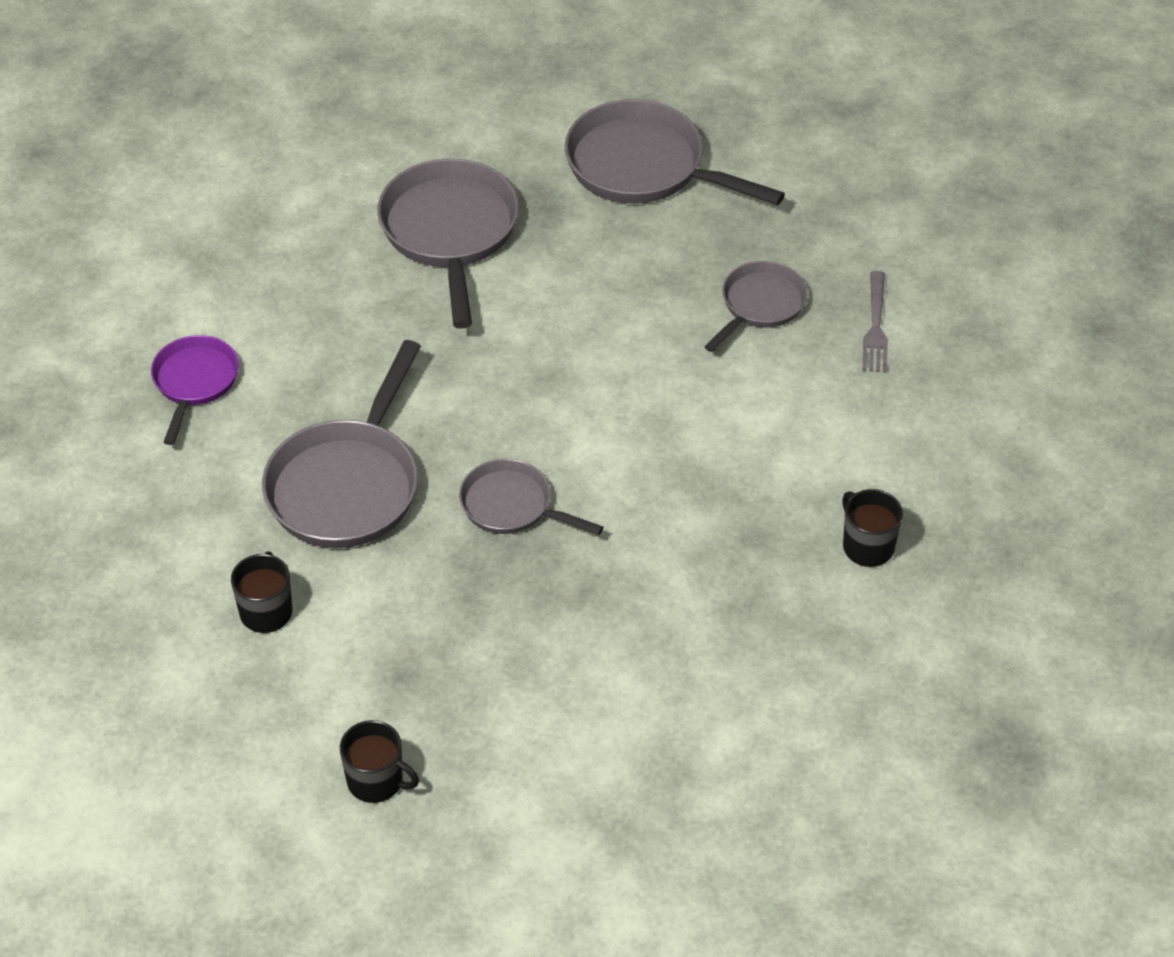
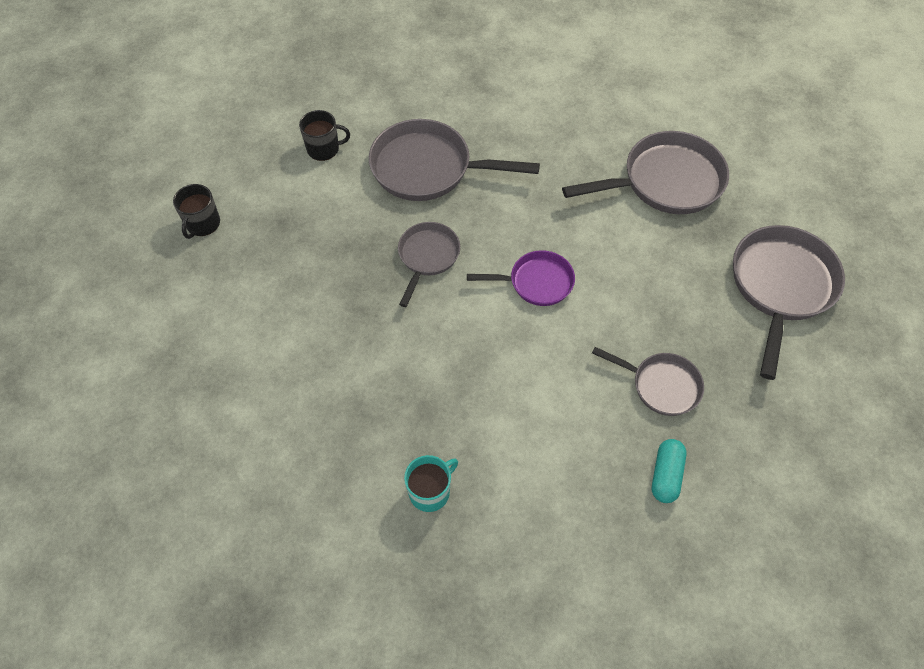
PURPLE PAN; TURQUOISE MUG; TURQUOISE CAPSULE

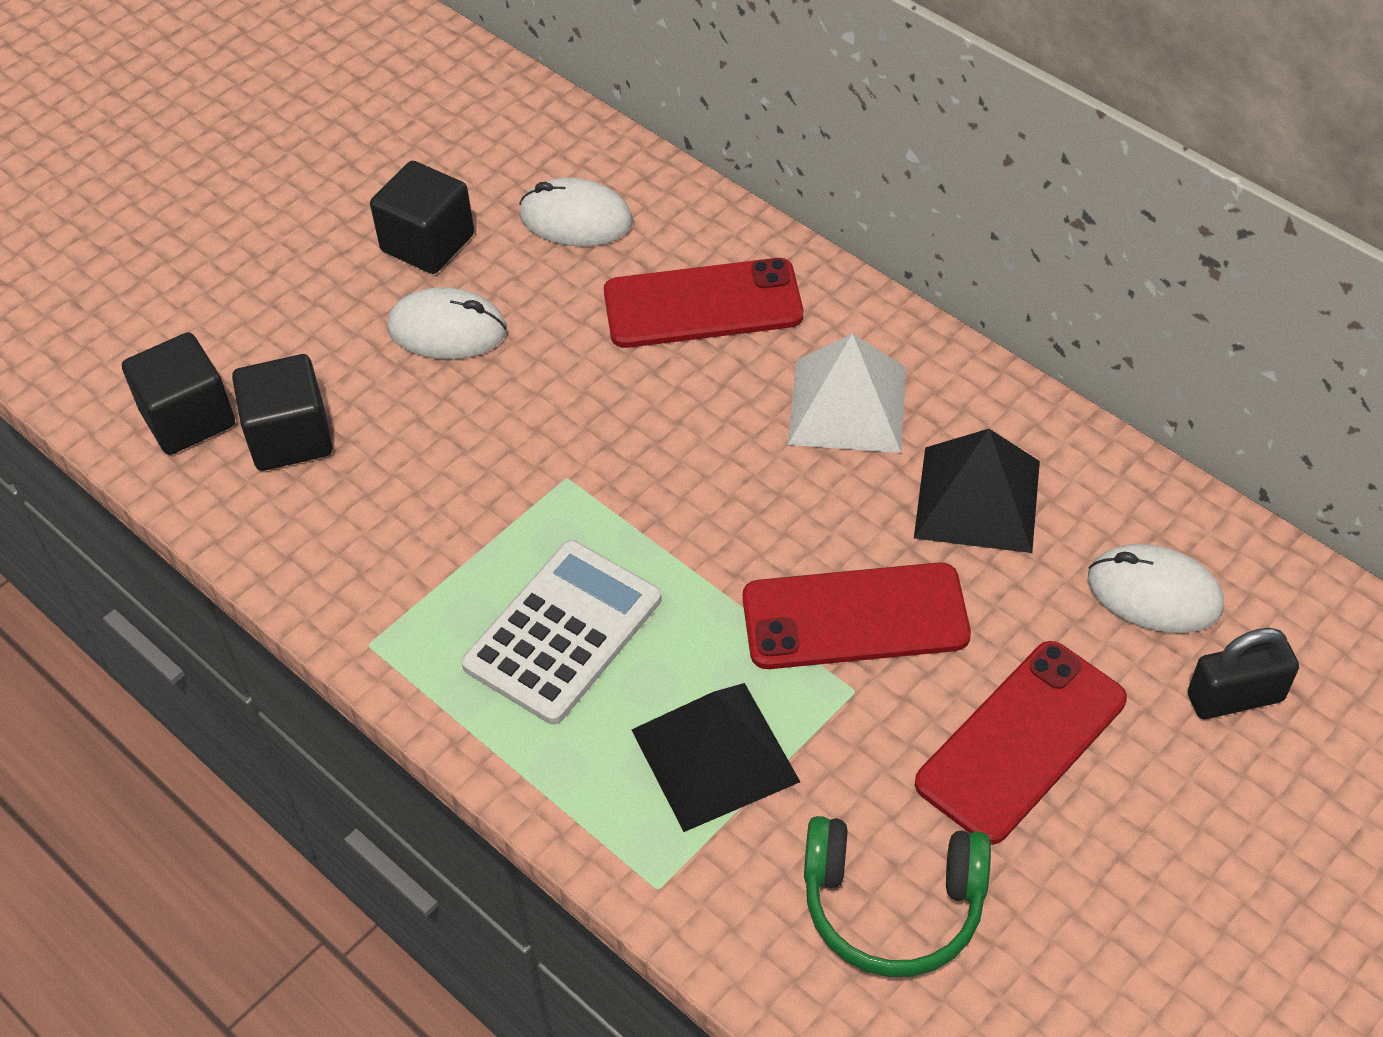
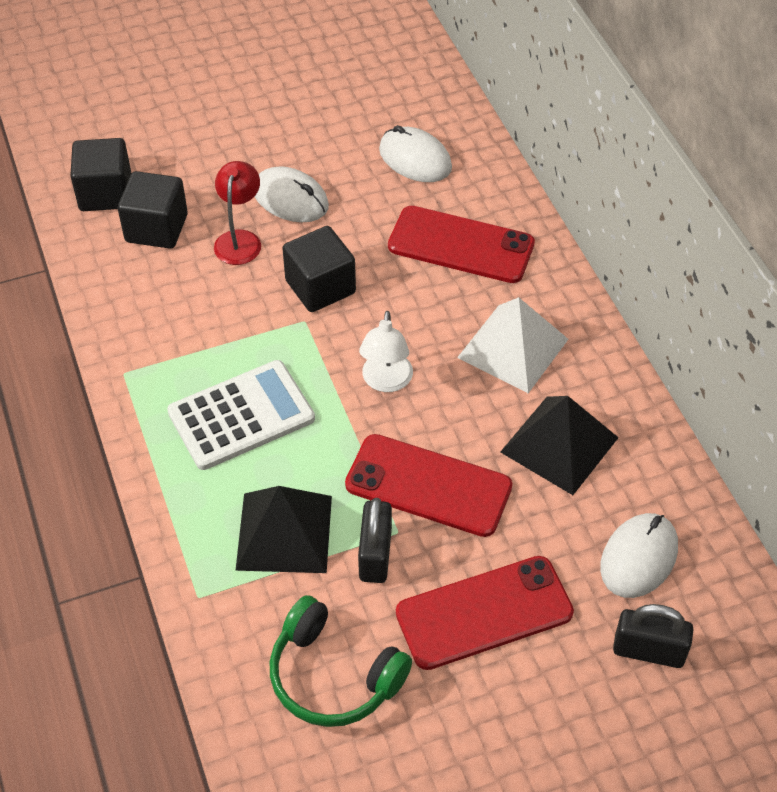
BLACK CUBE (3rd from left); WHITE MOUSE (3rd from left); RED LAMP; BLACK PADLOCK (1st from left); WHITE LAMP

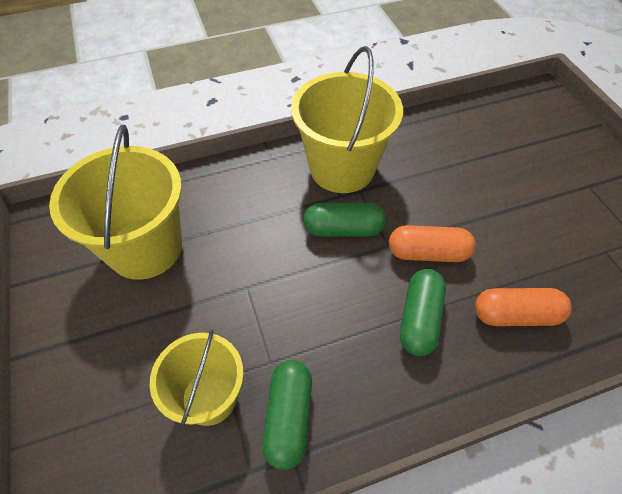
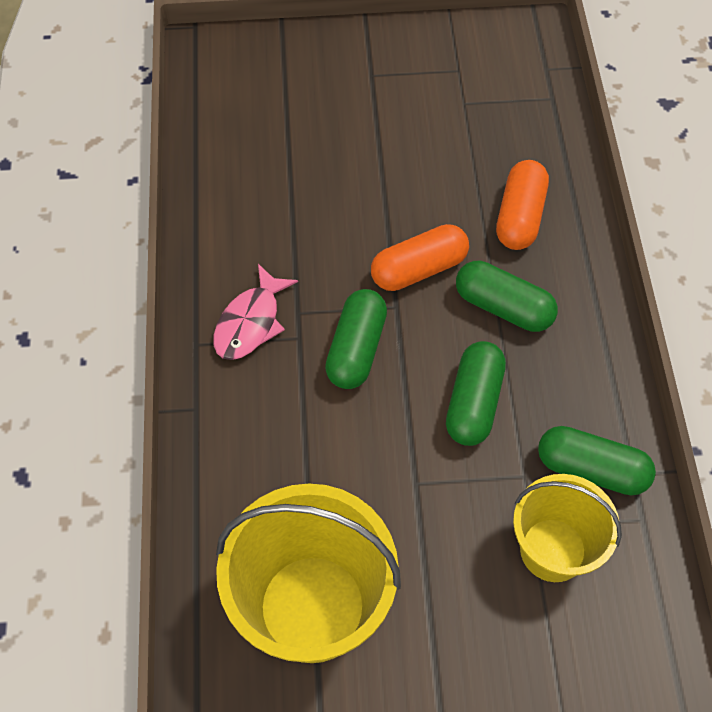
PINK FISH; ORANGE CAPSULE (1st from left); GREEN CAPSULE (2nd from left)

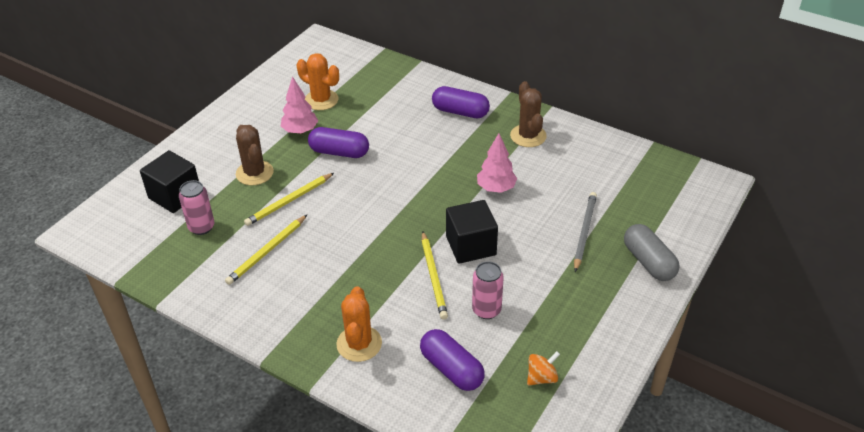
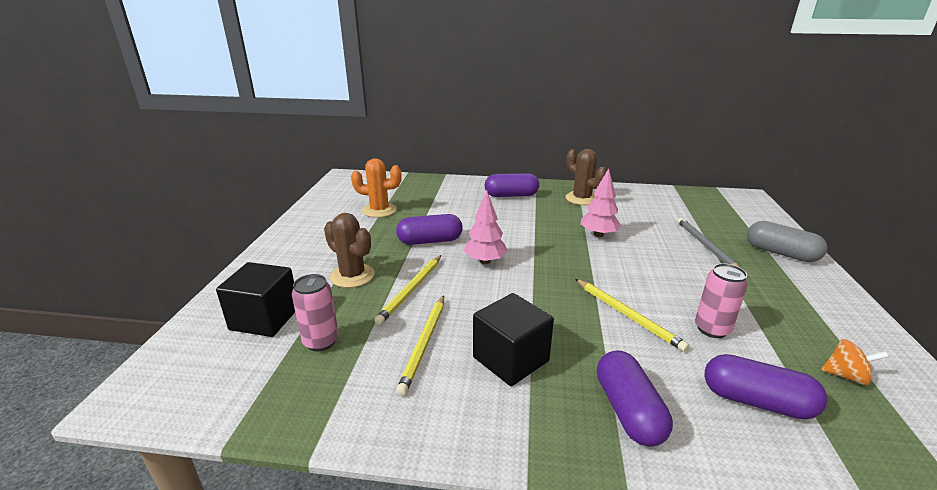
PINK TREE (1st from left); PURPLE CAPSULE (3rd from left); BLACK CUBE (2nd from left); ORANGE SPINNING TOP

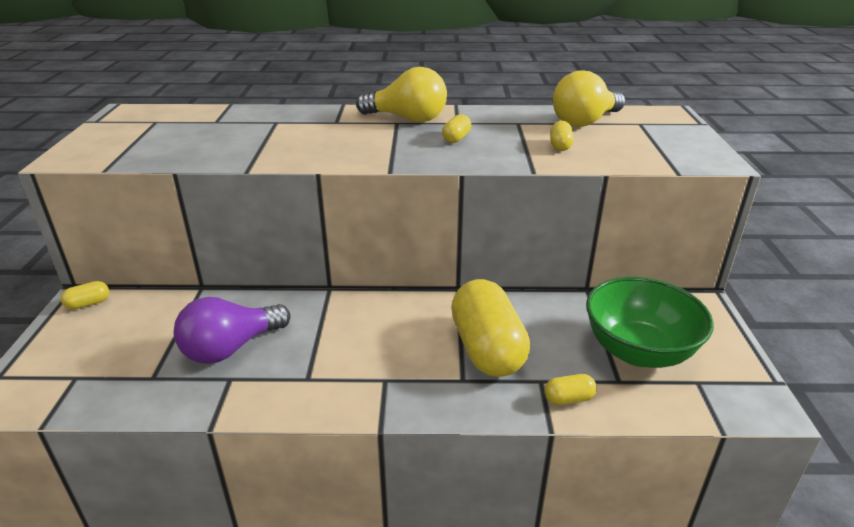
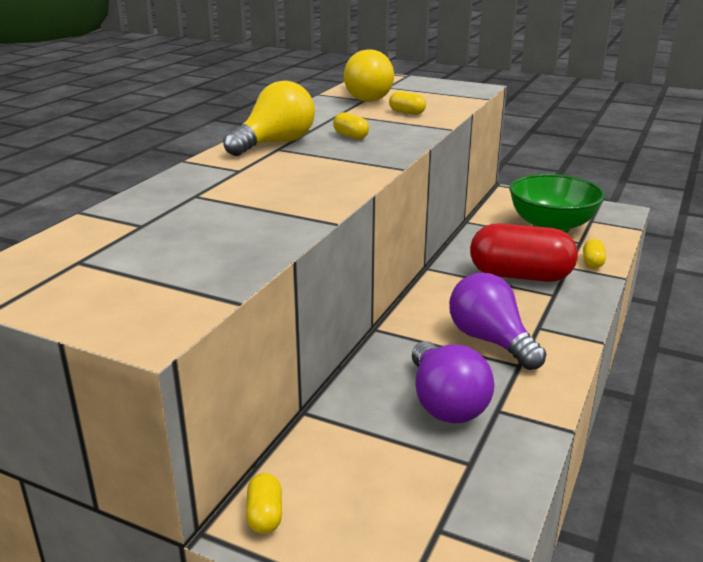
RED CAPSULE; PURPLE LIGHT BULB (2nd from left)

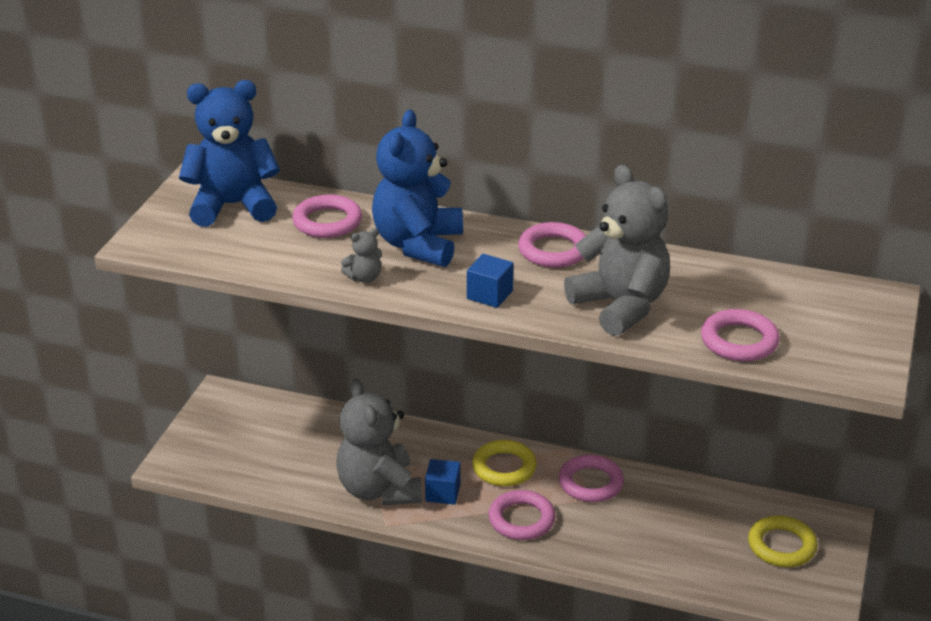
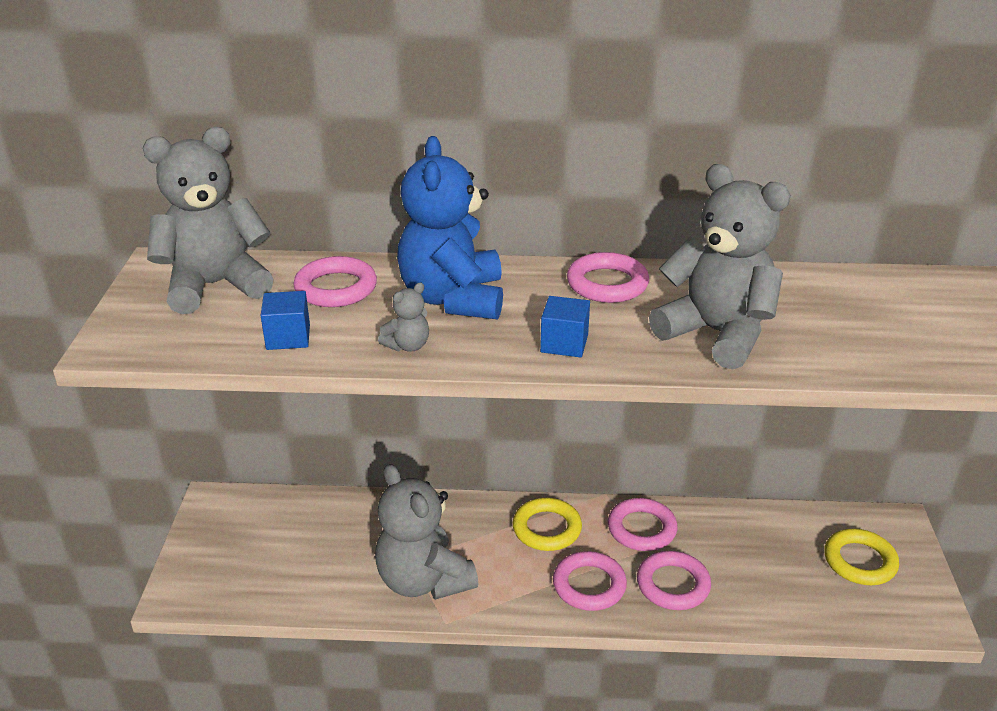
GREY TEDDY BEAR (1st from left); BLUE CUBE (1st from left); PINK RING (5th from left)

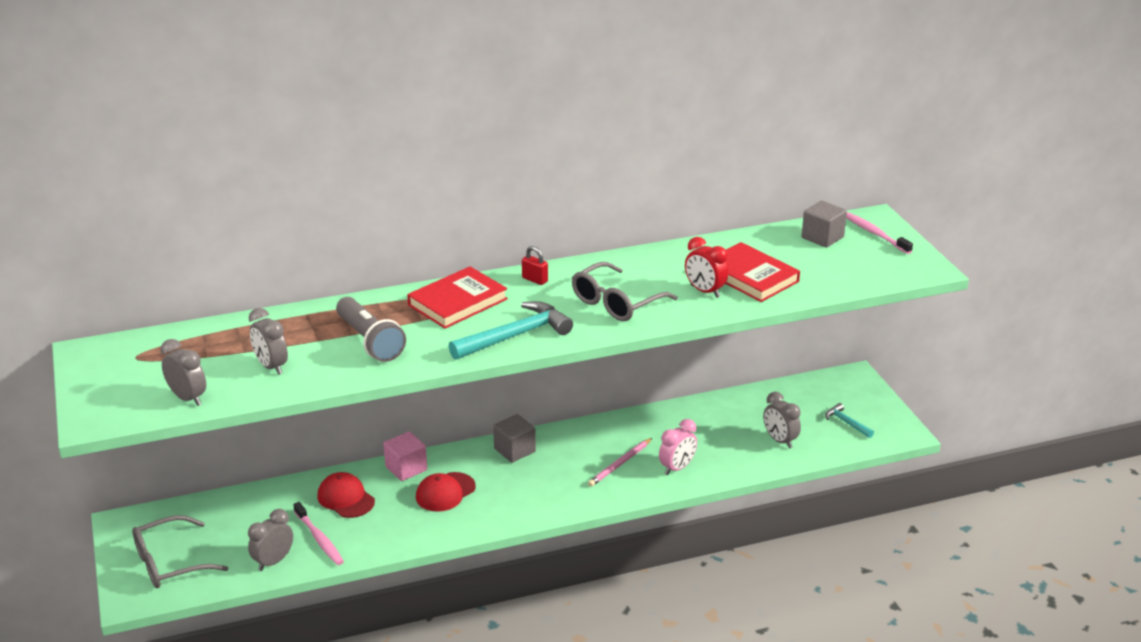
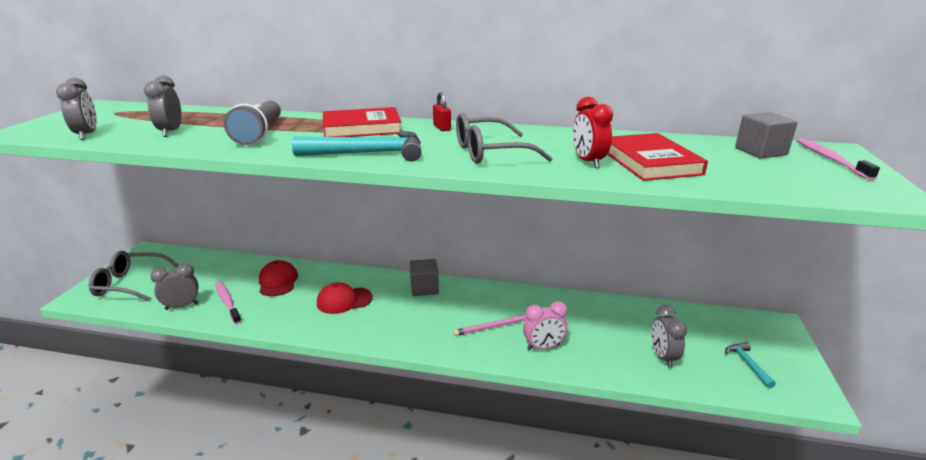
PINK TOOTHBRUSH (1st from left); PINK CUBE

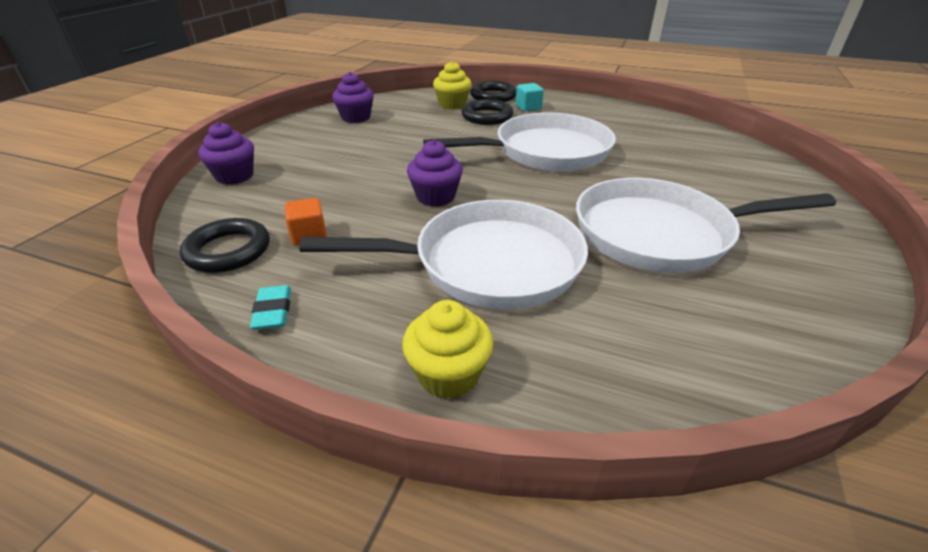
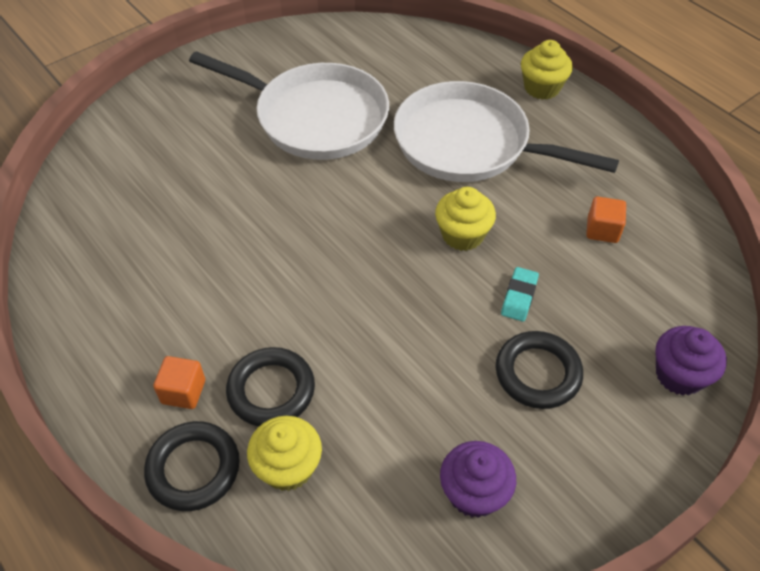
BLACK RING (3rd from left); TURQUOISE ERASER; YELLOW CUPCAKE (2nd from left); WHITE PAN (2nd from left in the first image); ORANGE CUBE (1st from left)

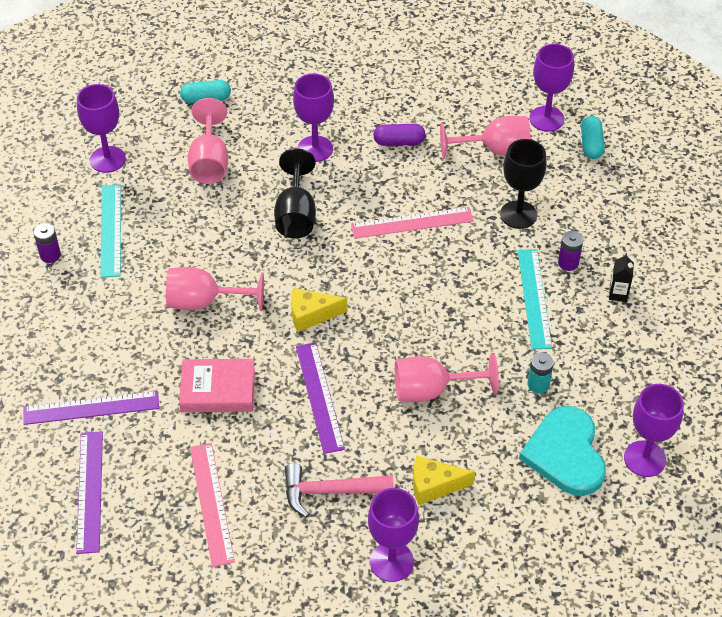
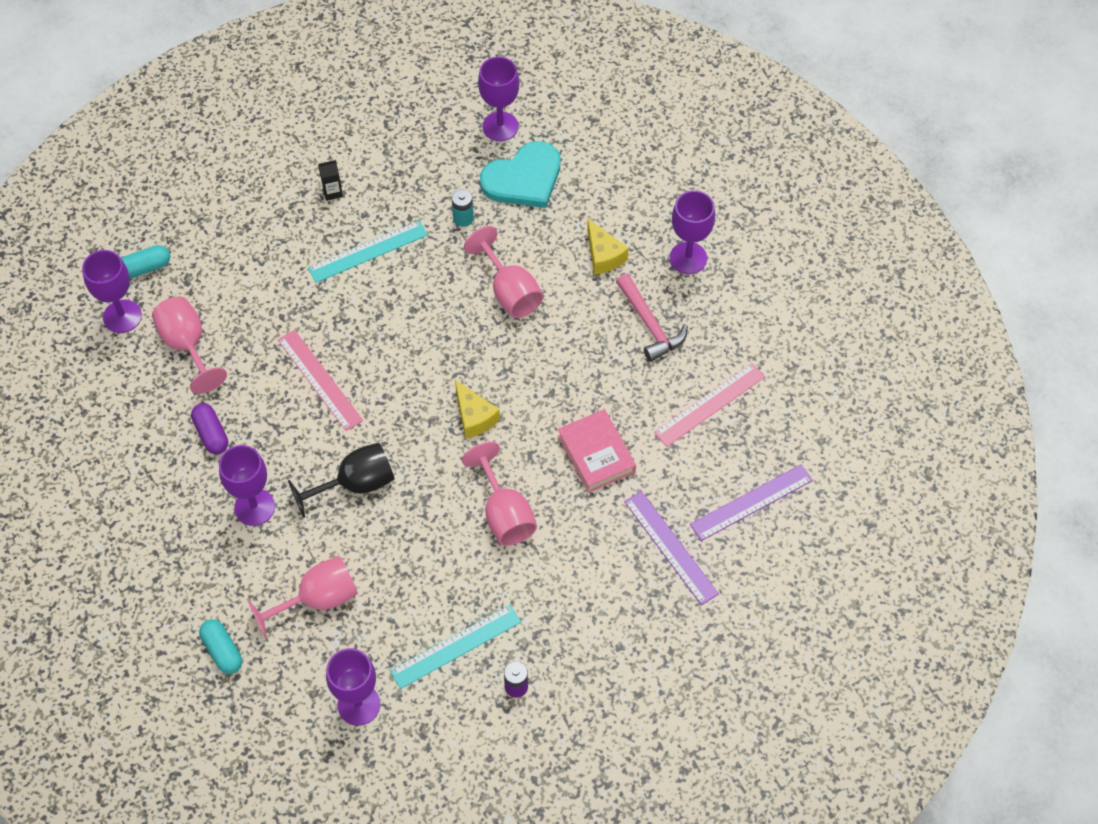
PURPLE RULER (3rd from left in the first image); BLACK GOBLET (2nd from left in the first image); PURPLE BATTERY (2nd from left in the first image)

